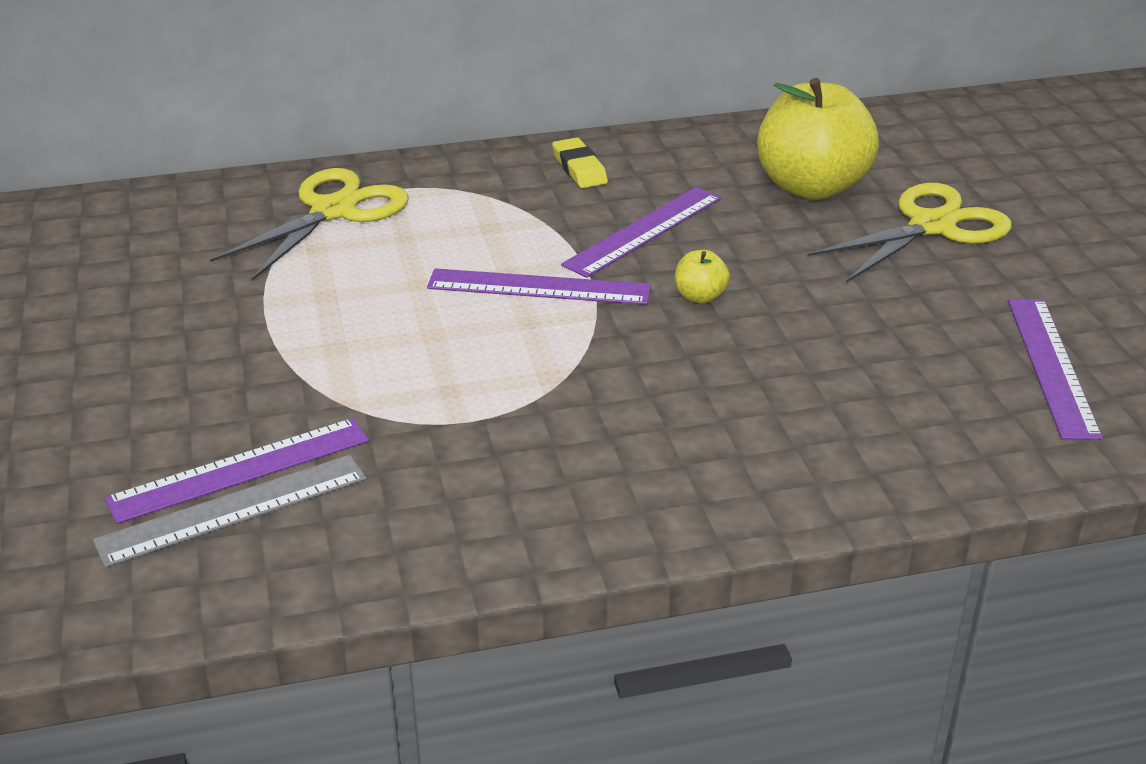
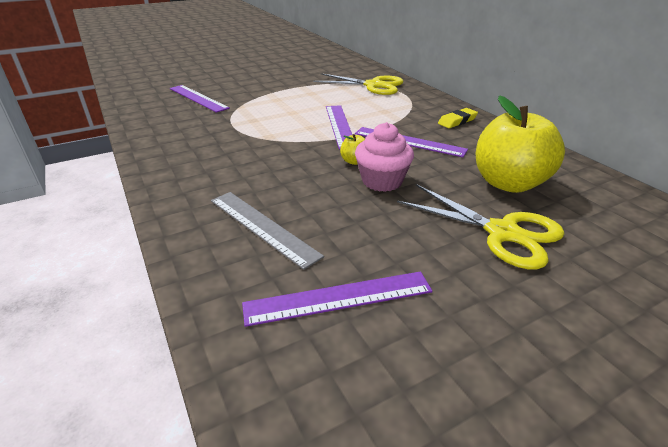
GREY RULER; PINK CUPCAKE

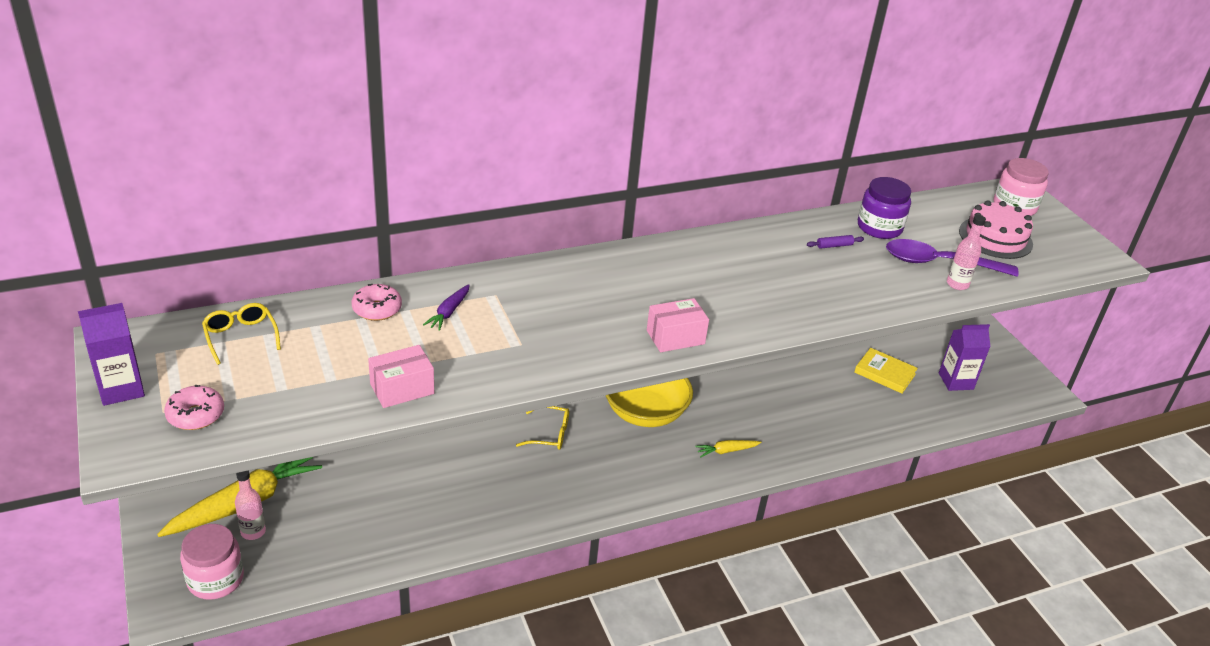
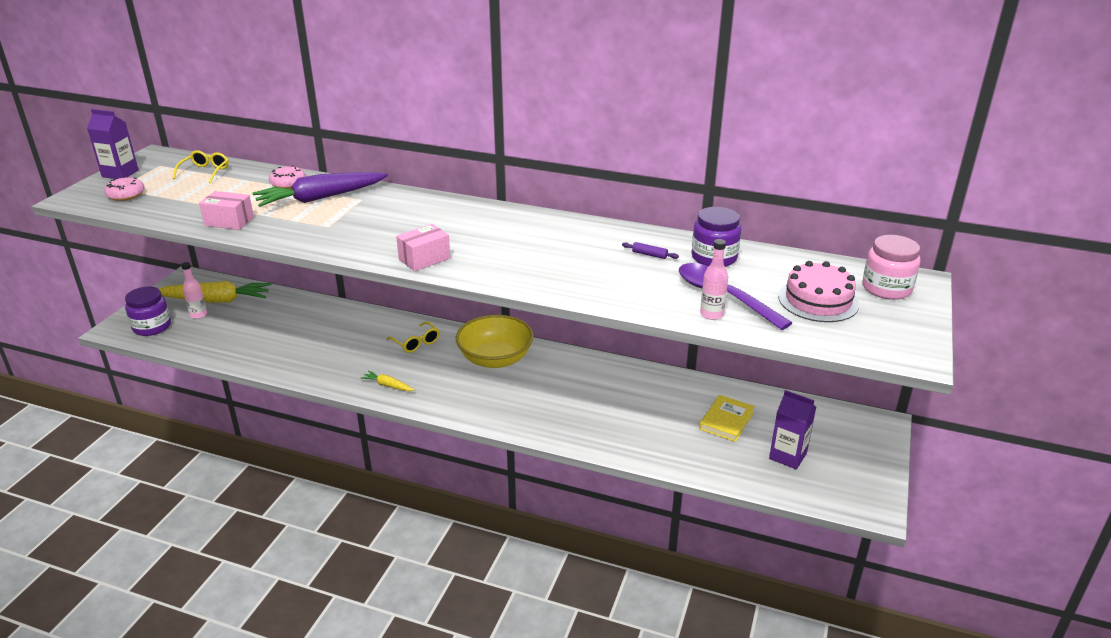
PURPLE JAR (1st from left); PURPLE CARROT; PINK BOX (2nd from left); YELLOW CARROT (2nd from left); YELLOW BOOK

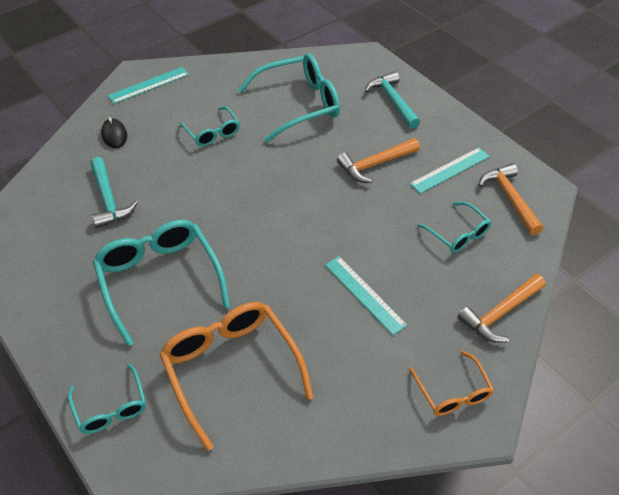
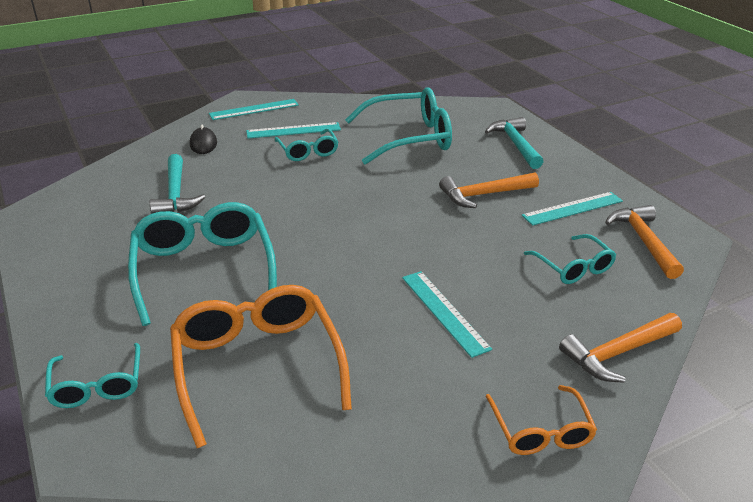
TURQUOISE RULER (2nd from left)

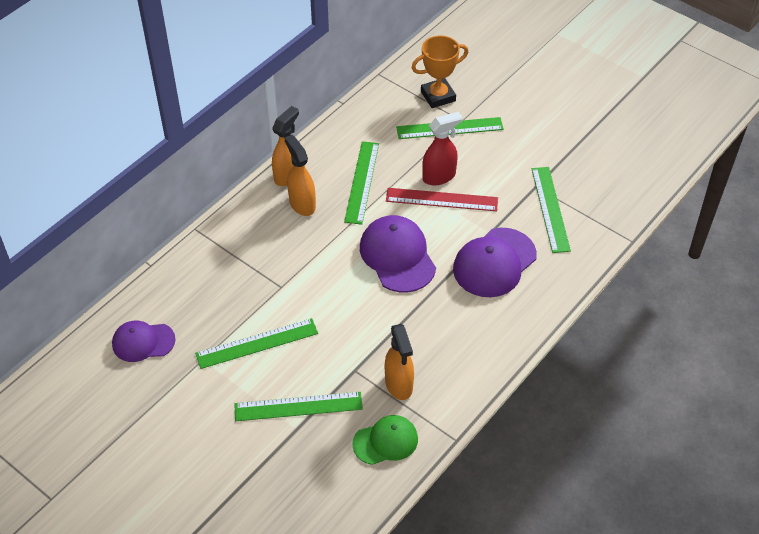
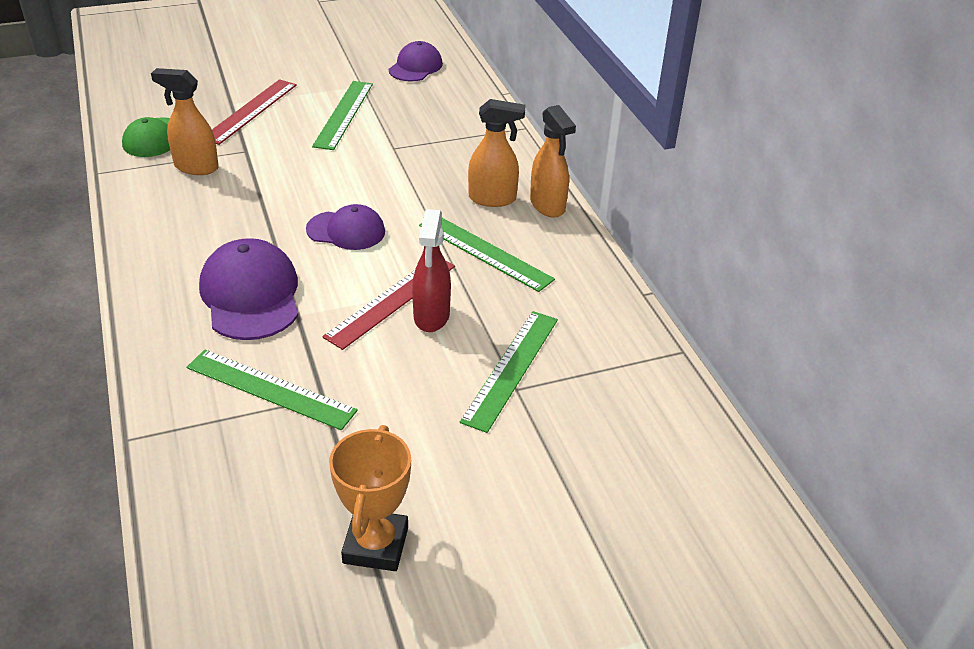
RED RULER (1st from left); PURPLE CAP (2nd from left); ORANGE TROPHY

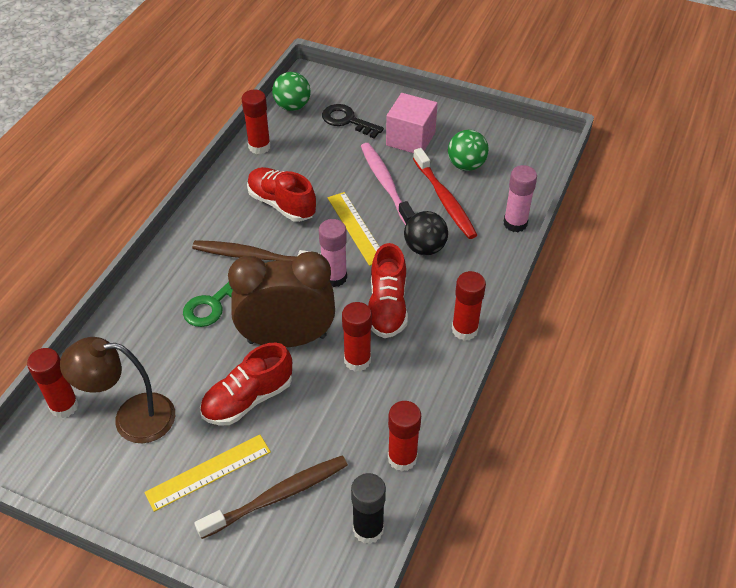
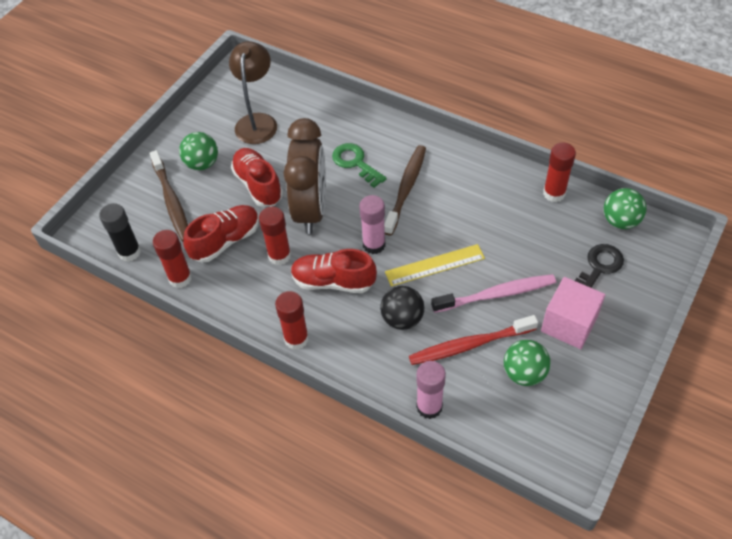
RED GLUE STICK (1st from left in the first image); GREEN BALL (1st from left); RED SHOE (1st from left)

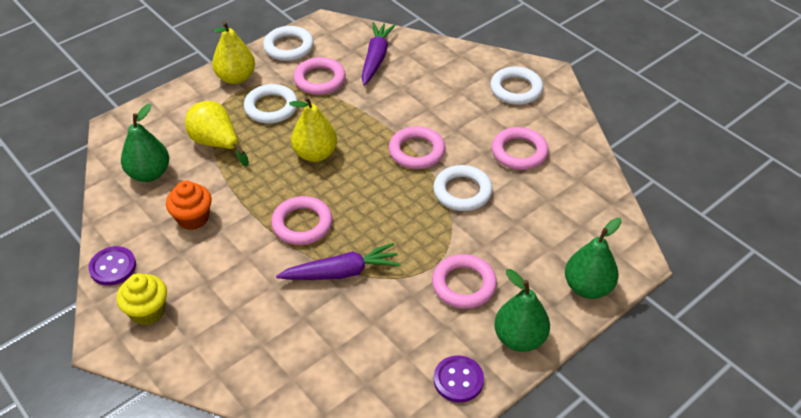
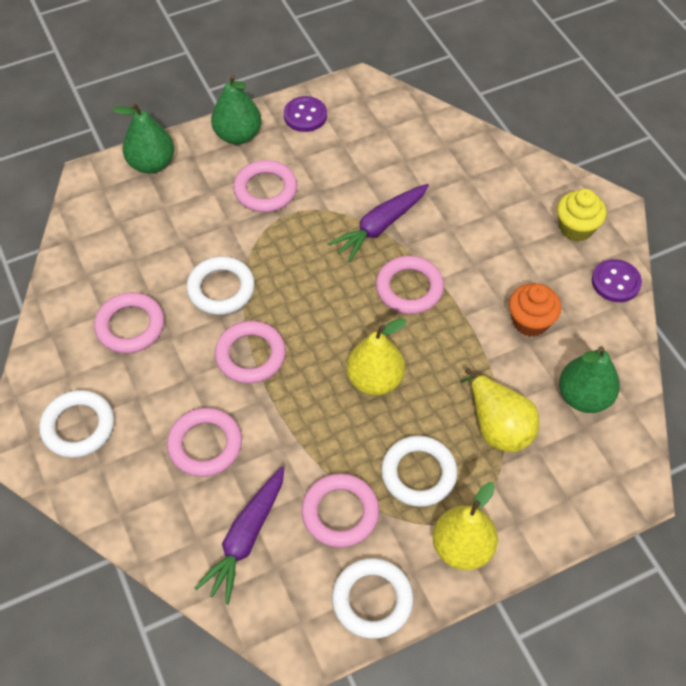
PURPLE CARROT (2nd from left); PINK RING (2nd from left)

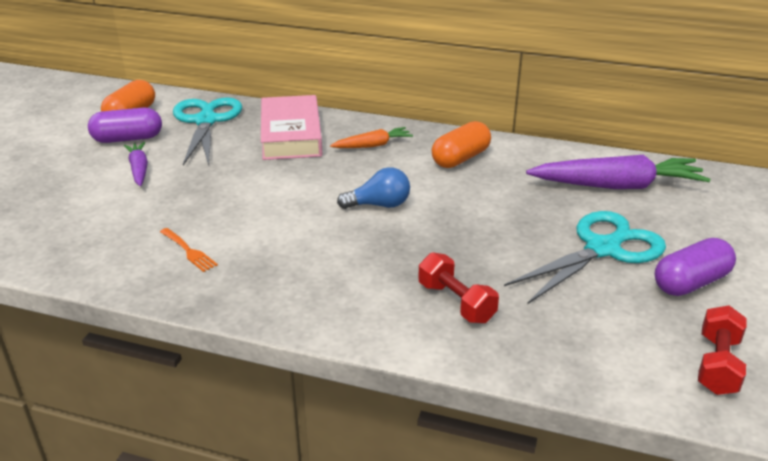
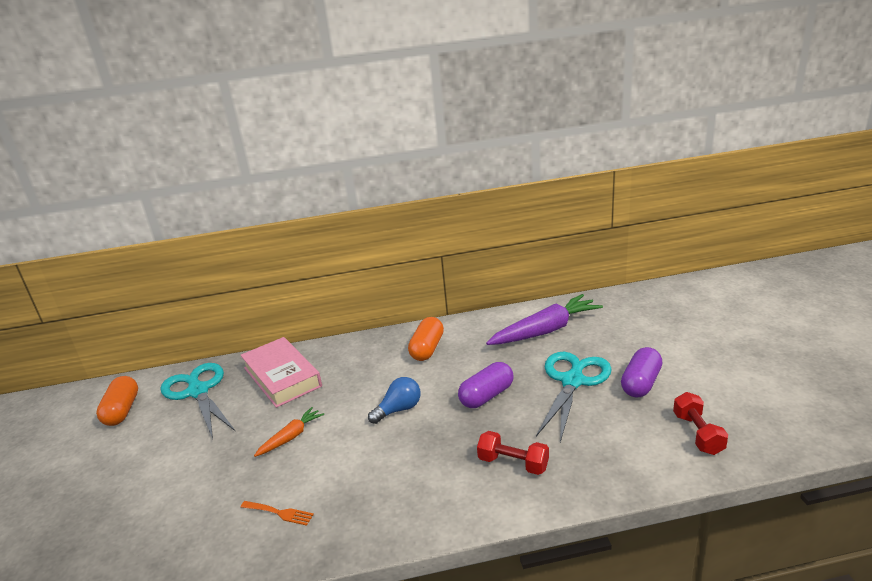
PURPLE CAPSULE (1st from left); PURPLE CARROT (1st from left in the first image); ORANGE CARROT

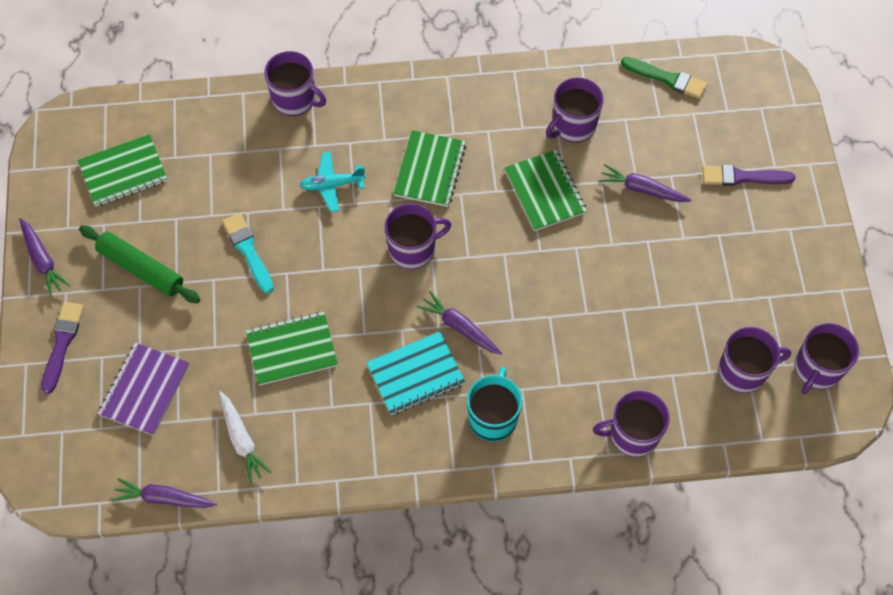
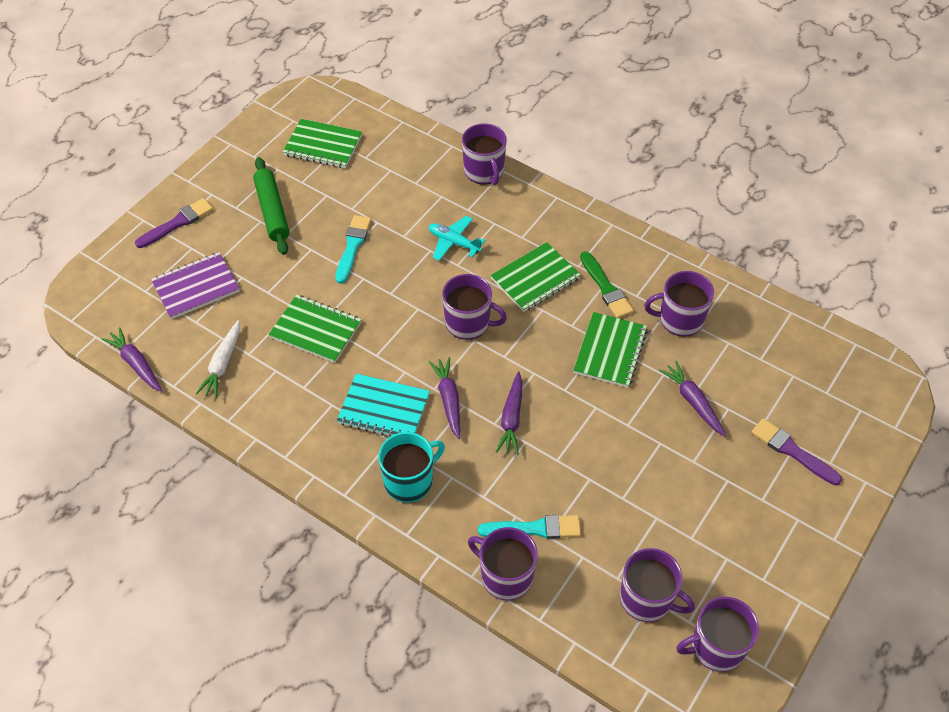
PURPLE CARROT (3rd from left); GREEN BRUSH; TURQUOISE BRUSH (2nd from left)

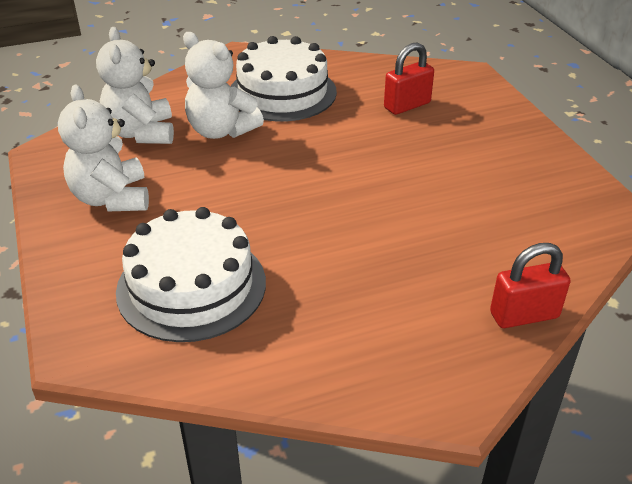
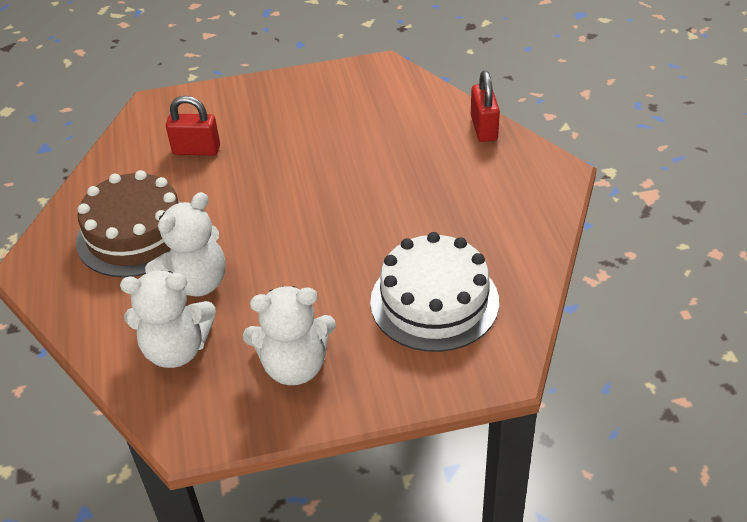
BROWN CAKE; RED PADLOCK (1st from left)

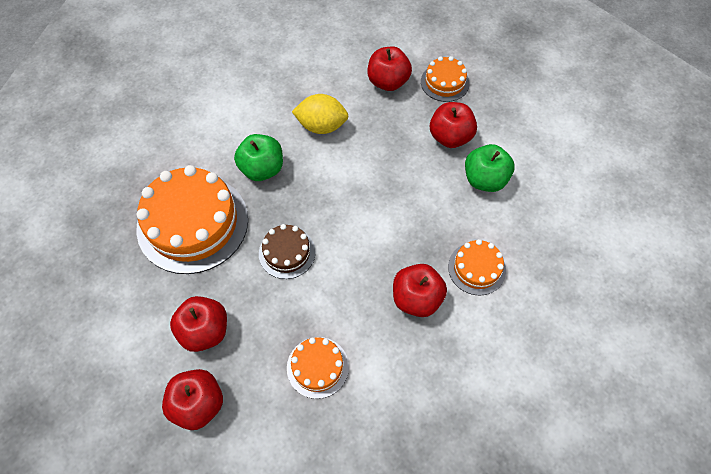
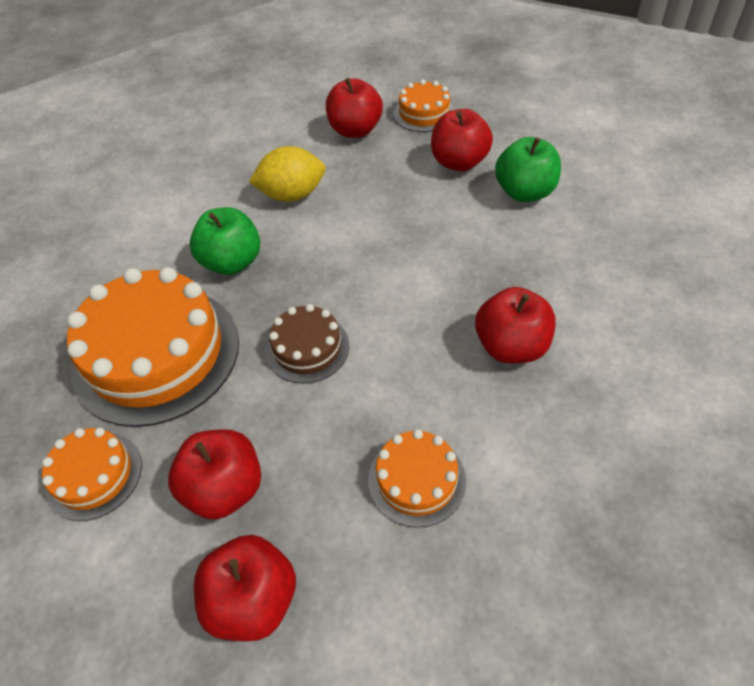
ORANGE CAKE (1st from left)

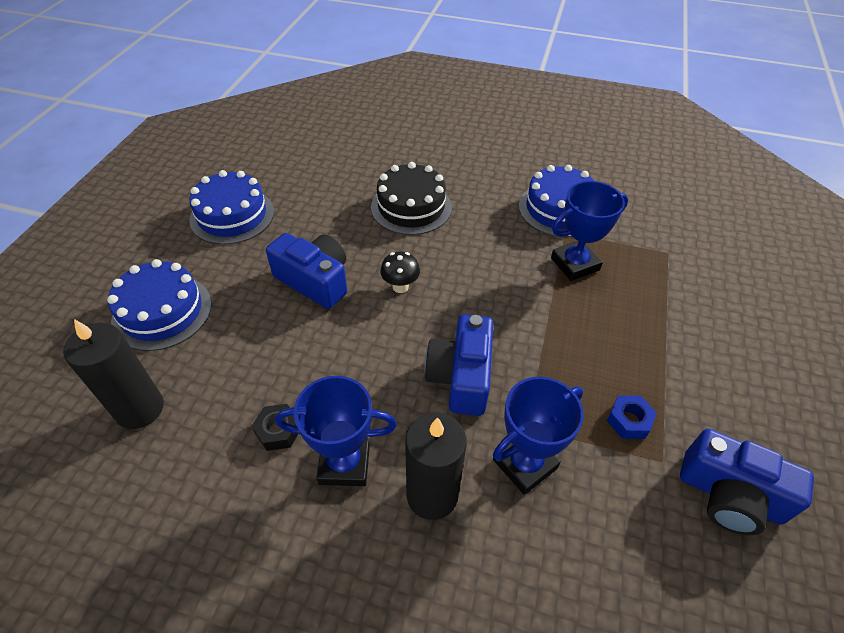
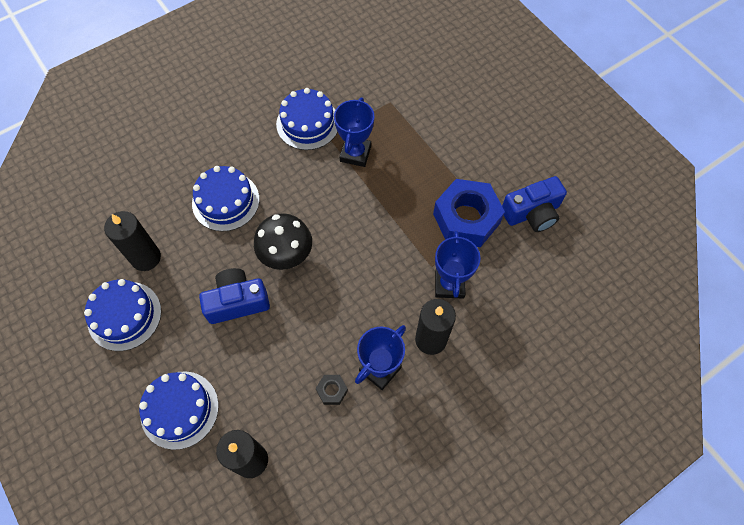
BLUE CAKE (3rd from left); BLACK MUSHROOM; BLUE CAMERA (2nd from left in the first image); BLUE NUT; BLACK CANDLE (1st from left)

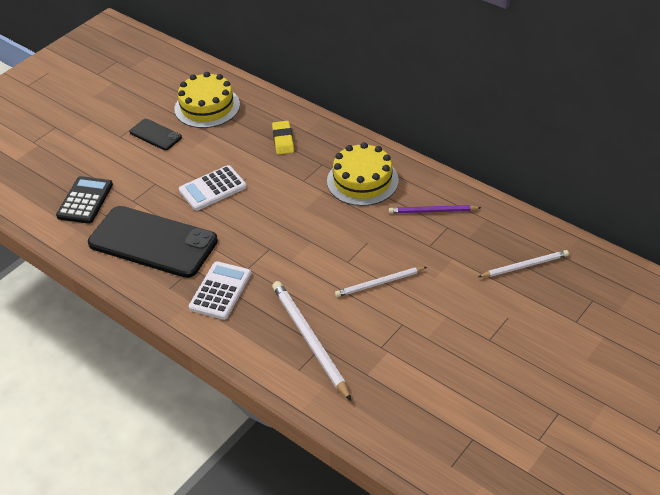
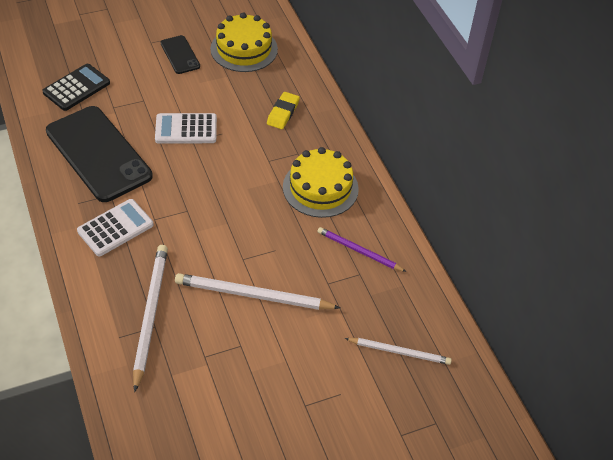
WHITE PENCIL (2nd from left)

